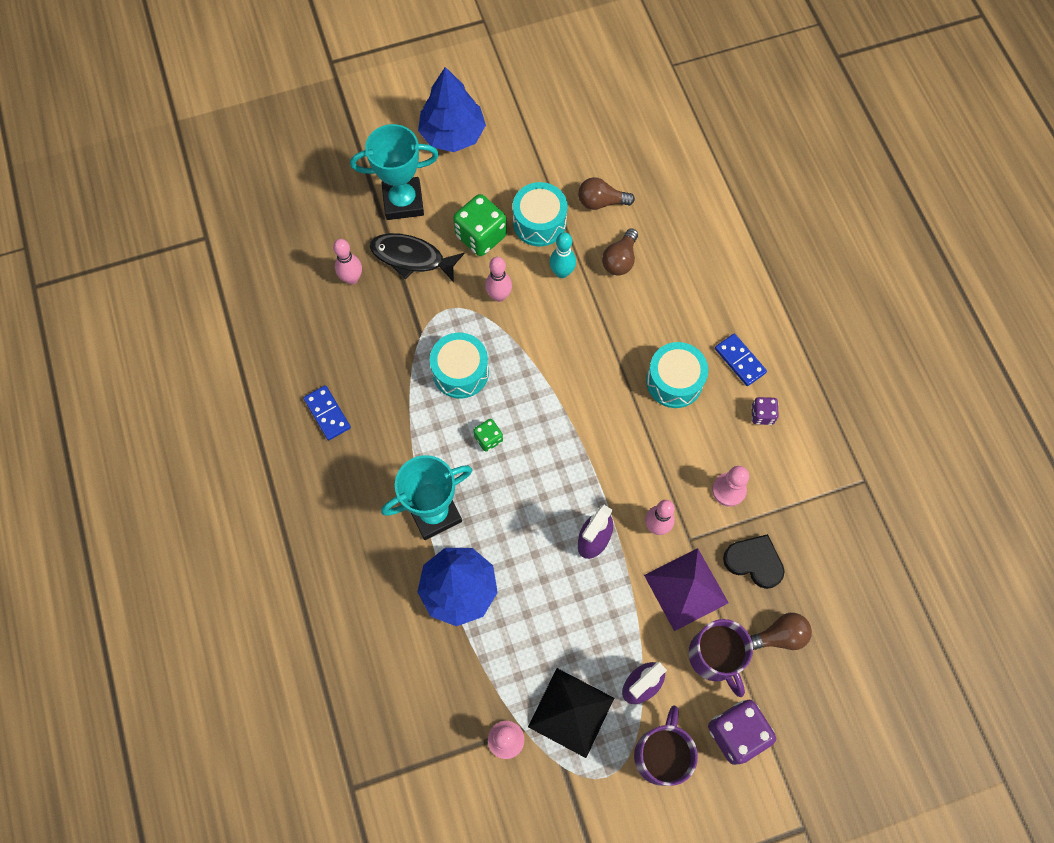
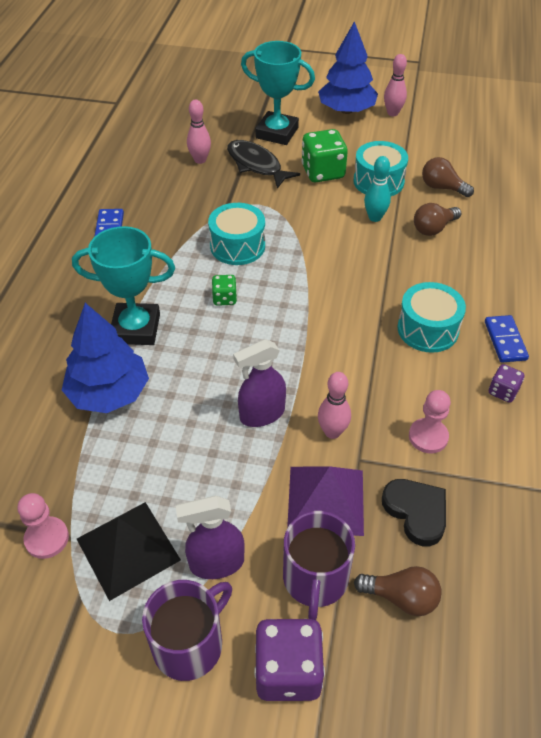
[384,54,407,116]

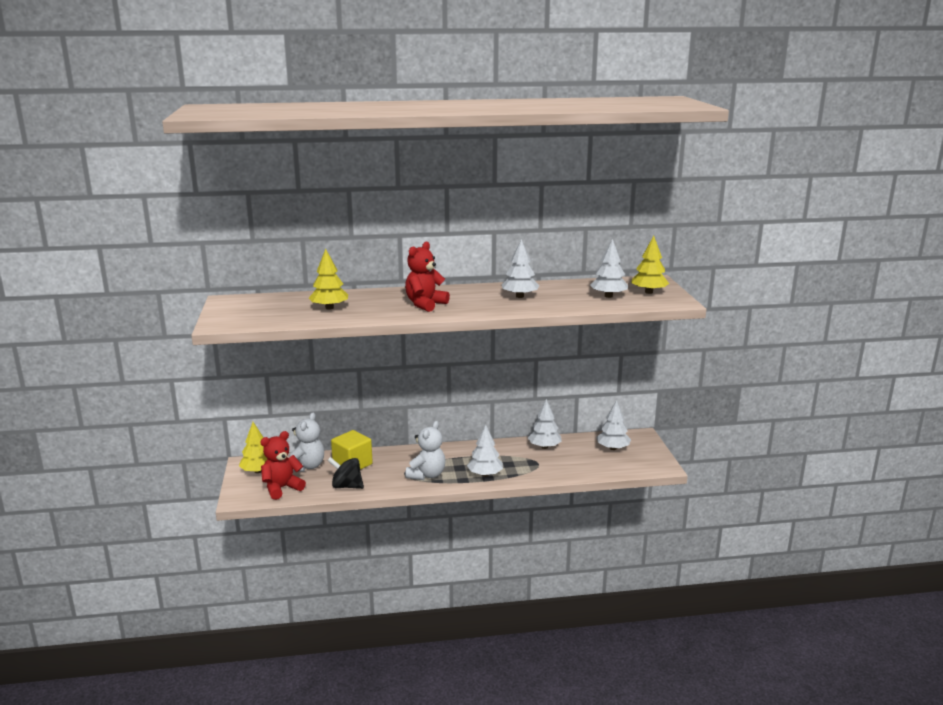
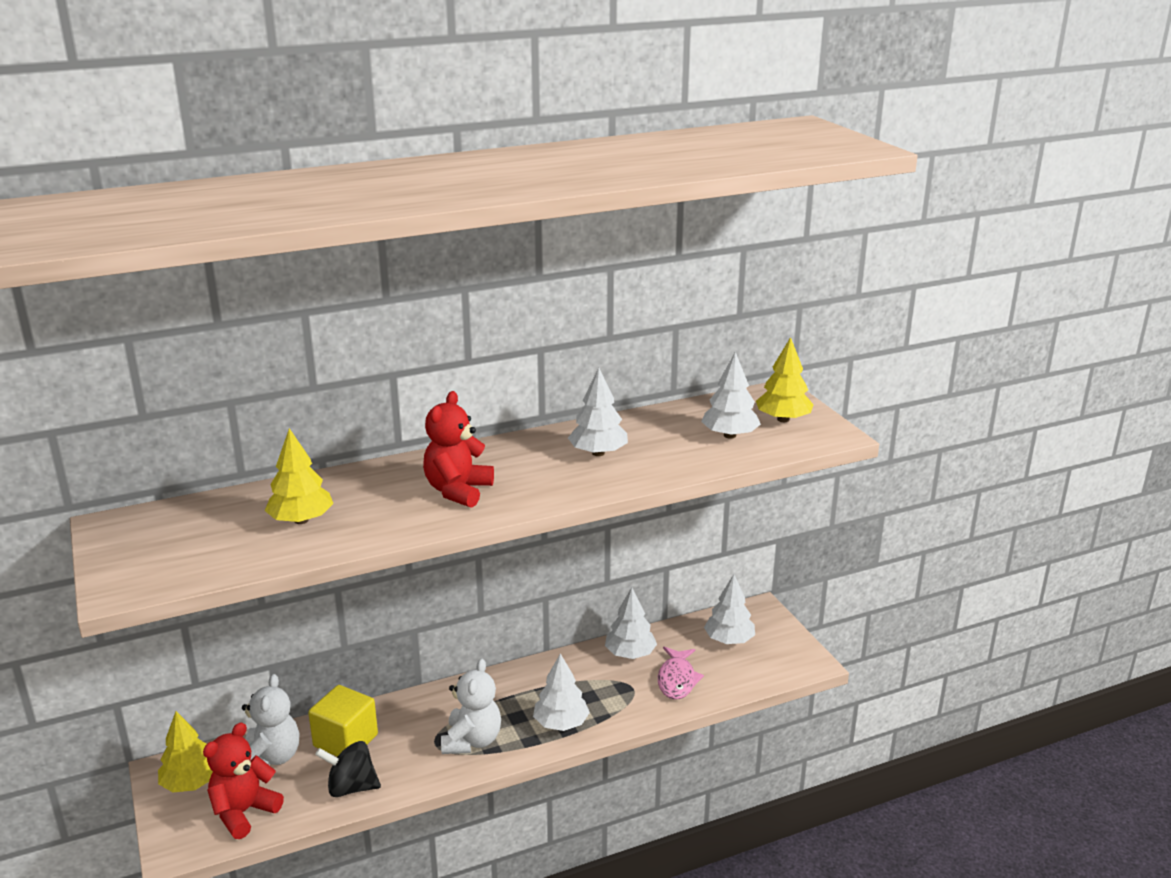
[658,647,704,700]

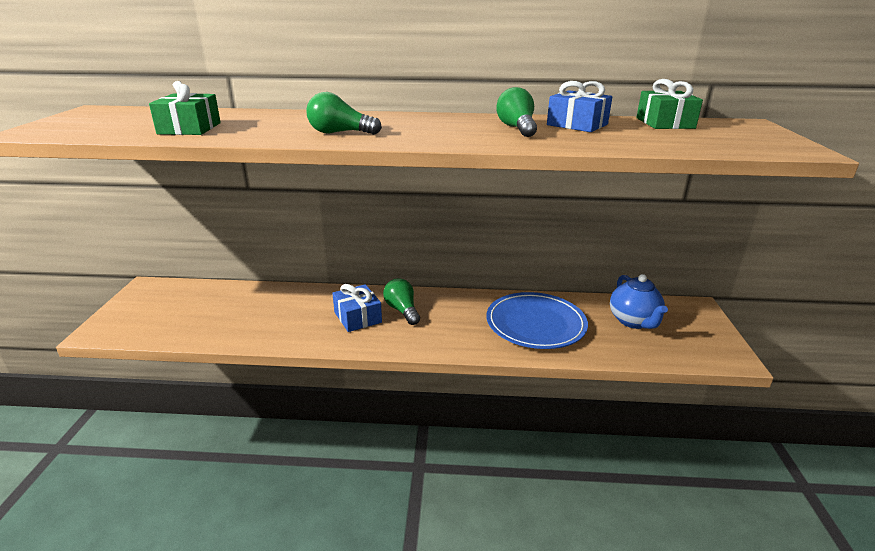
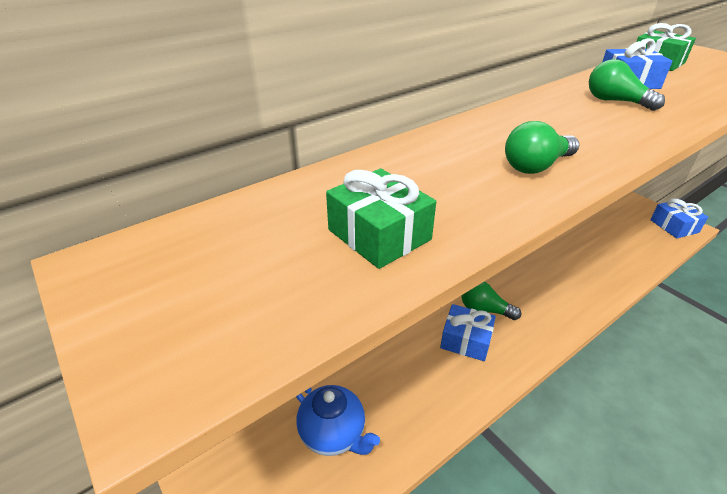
[486,292,588,349] (first image)
[296,385,380,456]
[650,198,708,238]

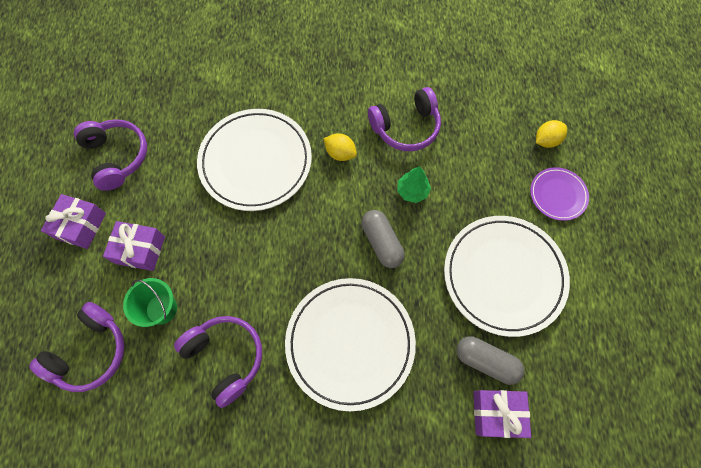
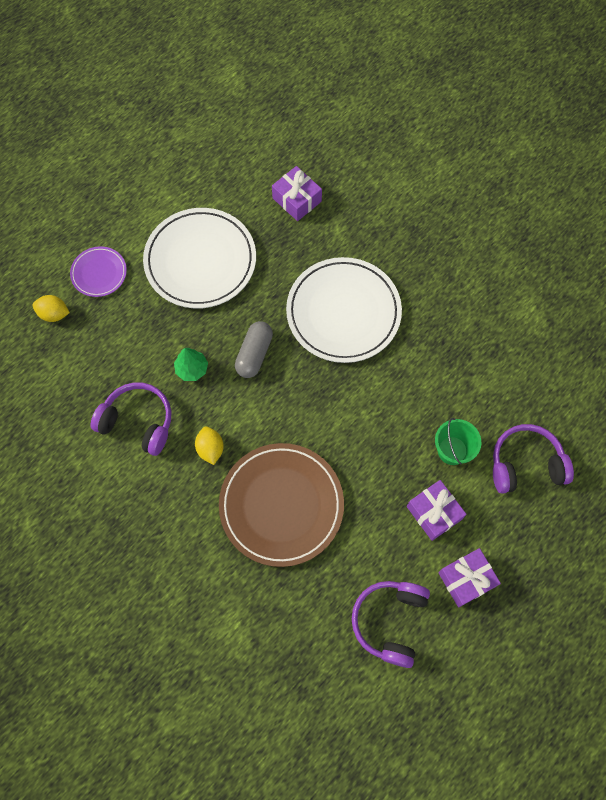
[174,316,262,408] (first image)
[219,443,344,567]
[457,336,524,385] (first image)

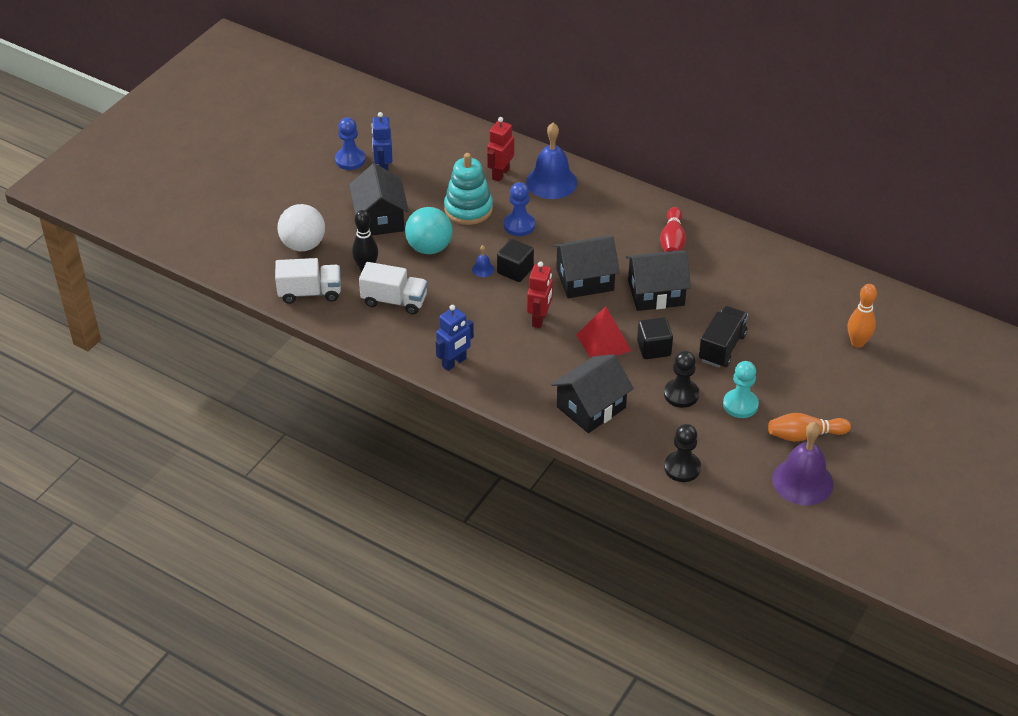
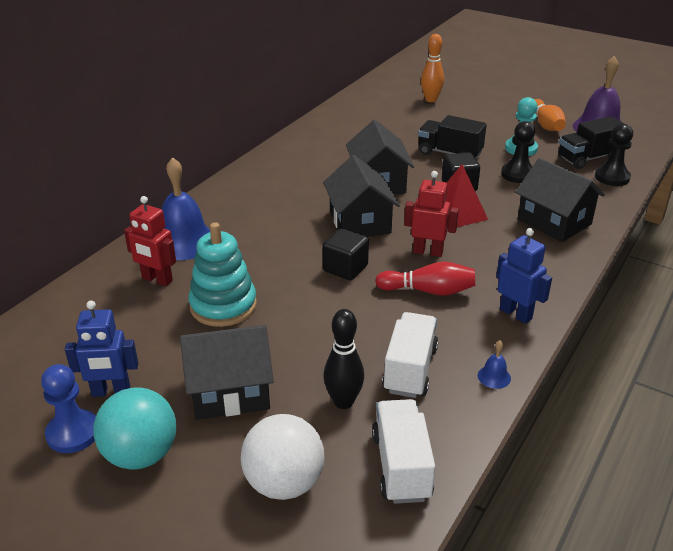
[93,388,176,470]
[478,340,511,389]
[504,182,535,236] (first image)
[375,262,475,296]
[558,116,624,169]

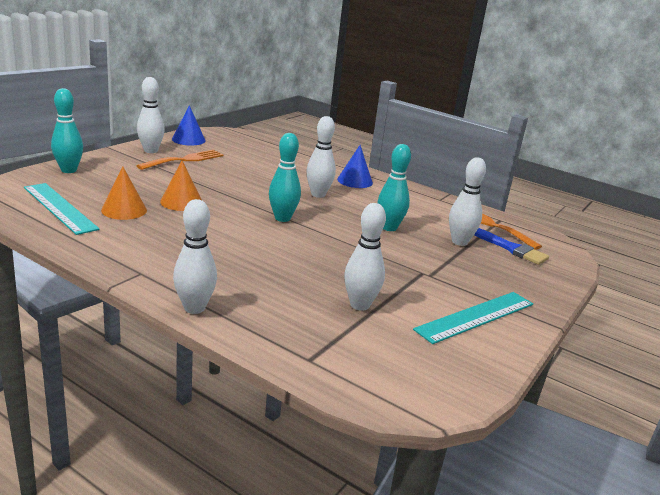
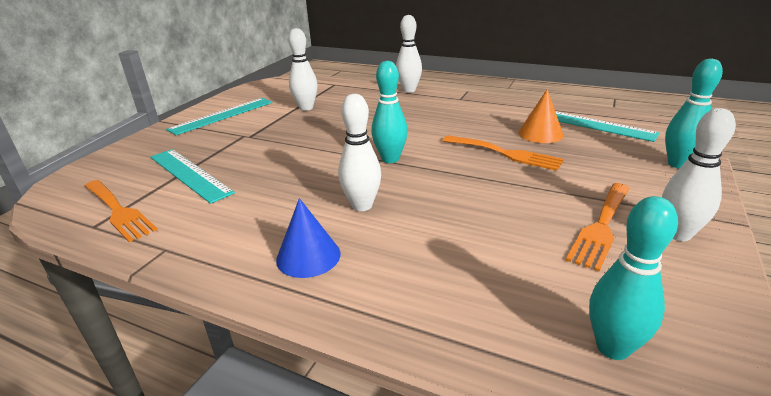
[443,135,564,171]
[172,105,205,146] (first image)
[589,196,678,360]
[151,149,235,204]
[474,228,549,265] (first image)

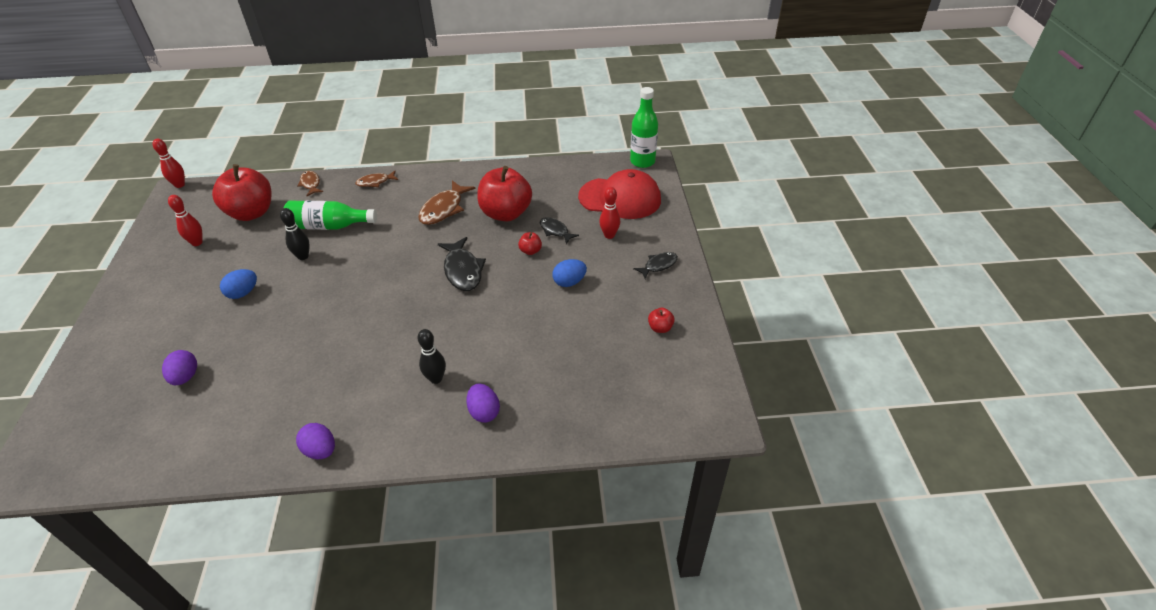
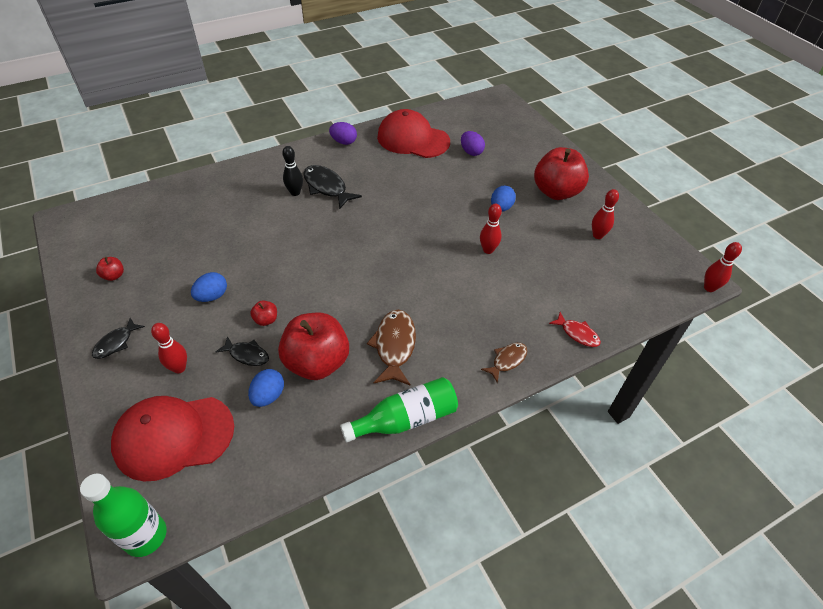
[534,147,589,200]
[480,204,502,254]
[340,377,458,442]
[549,312,601,347]
[303,165,362,210]
[466,383,500,423] (first image)
[248,369,284,407]
[377,109,450,158]

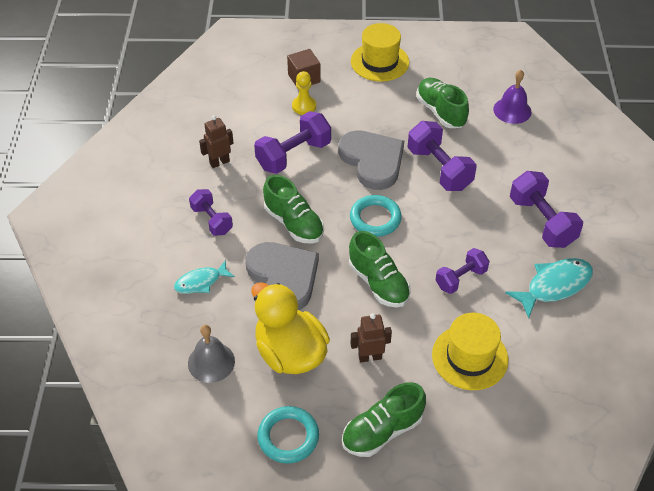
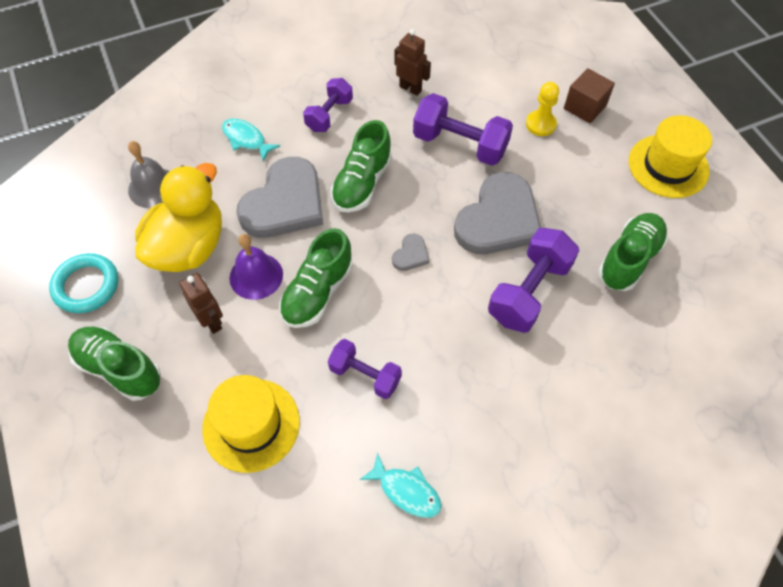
[392,234,430,271]
[229,234,283,300]
[359,452,442,518]
[510,171,583,248] (first image)

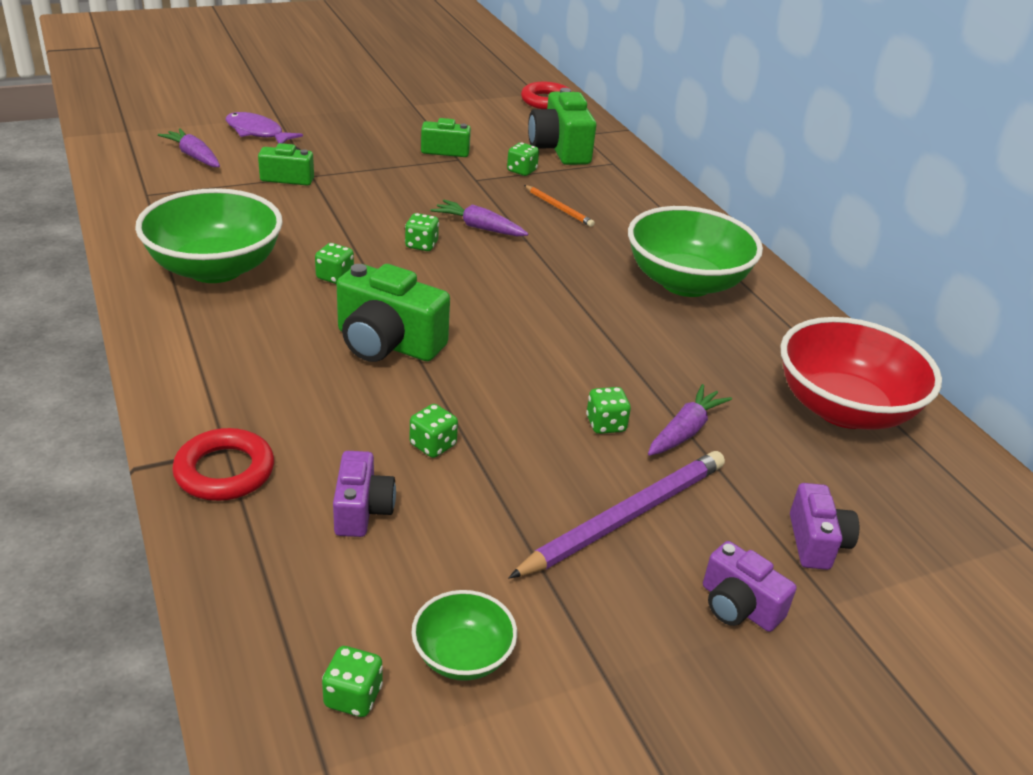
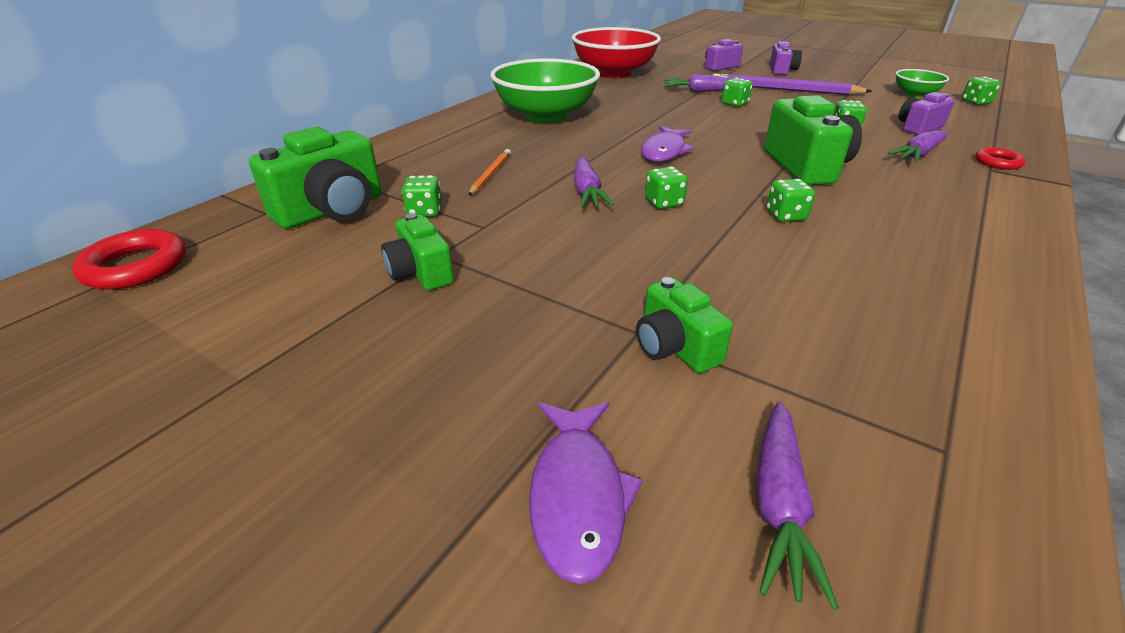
[135,188,283,283] (first image)
[975,147,1026,170]
[641,126,695,162]
[888,130,947,162]

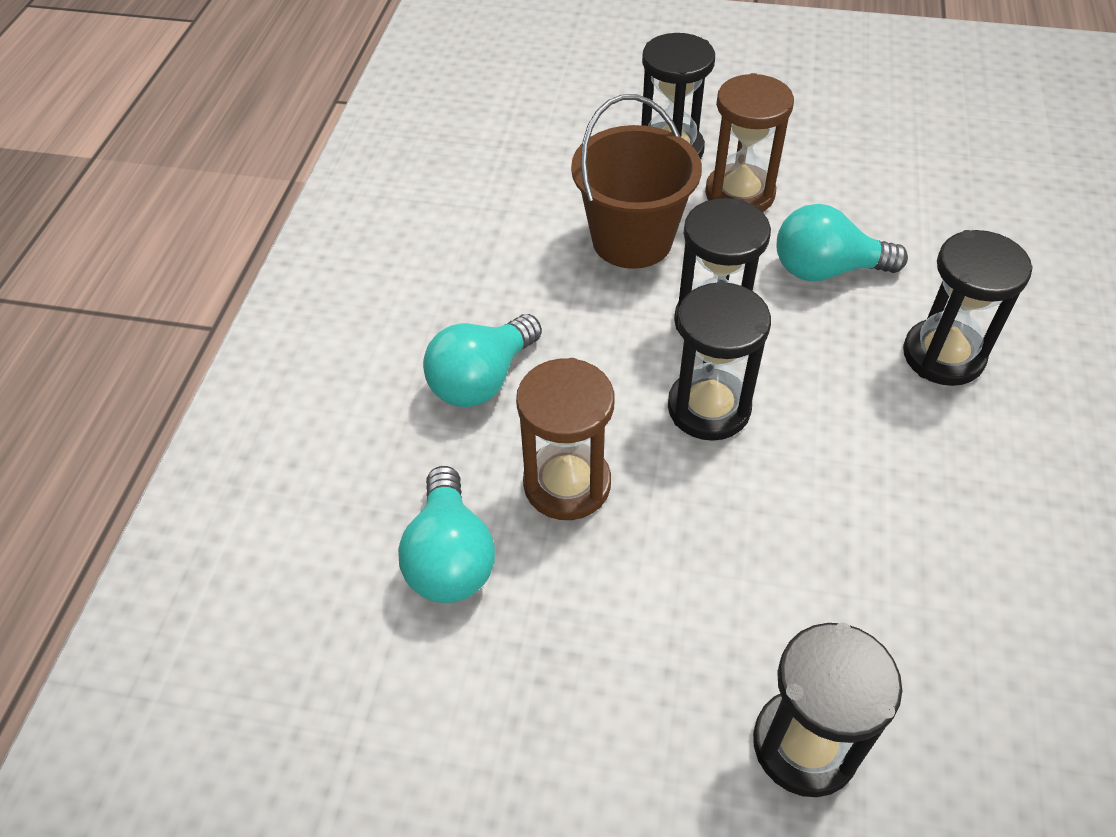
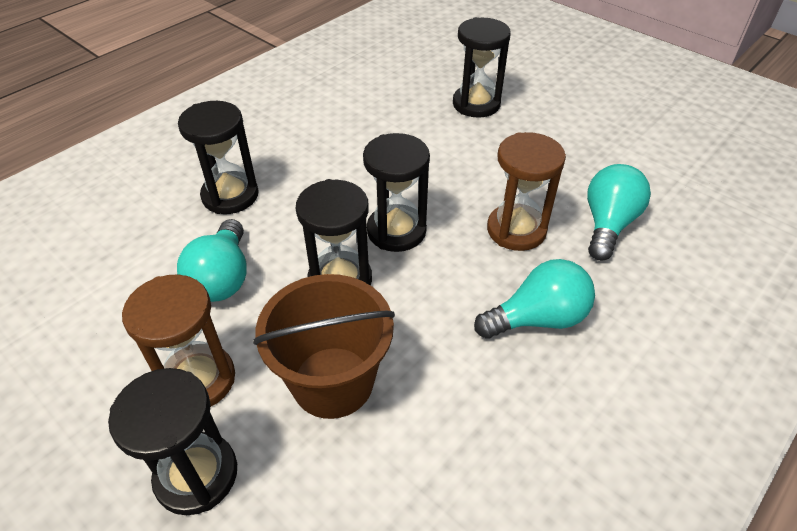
[177,219,246,302]

